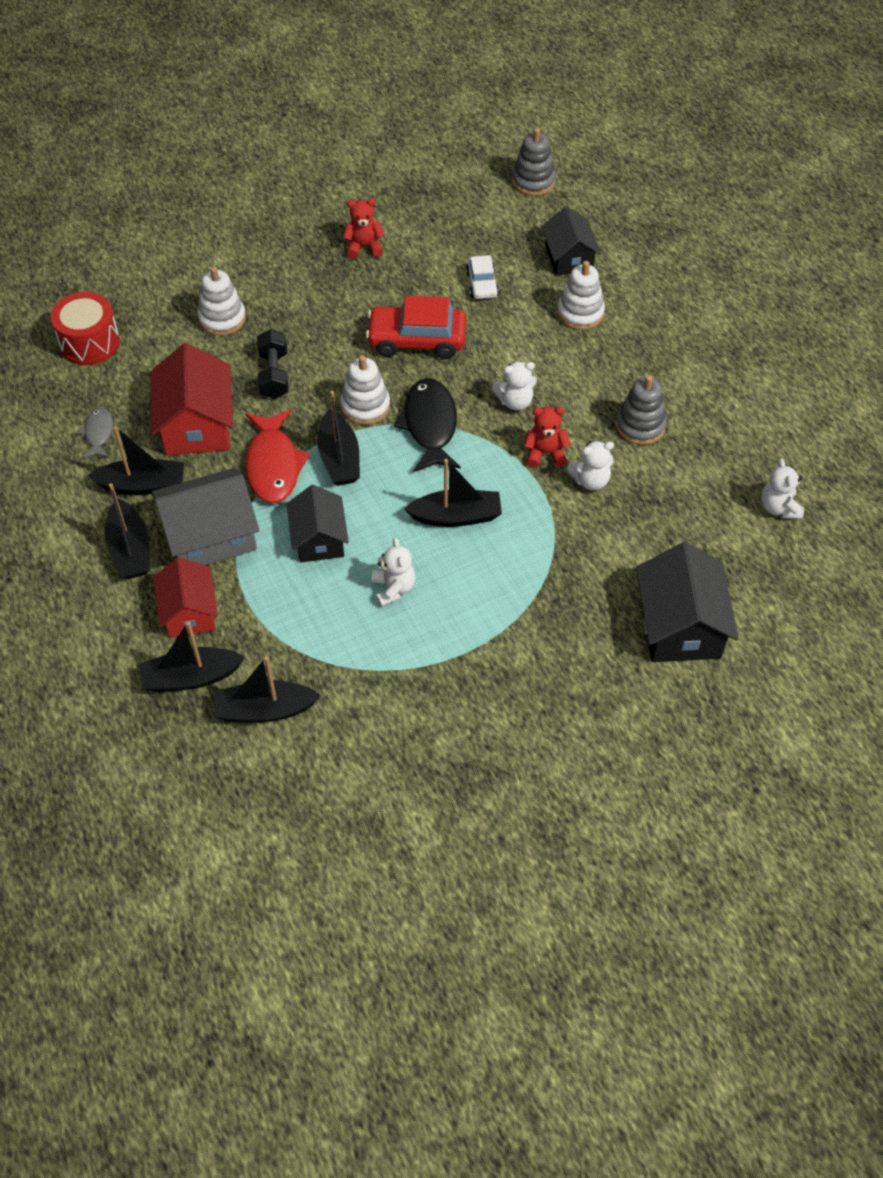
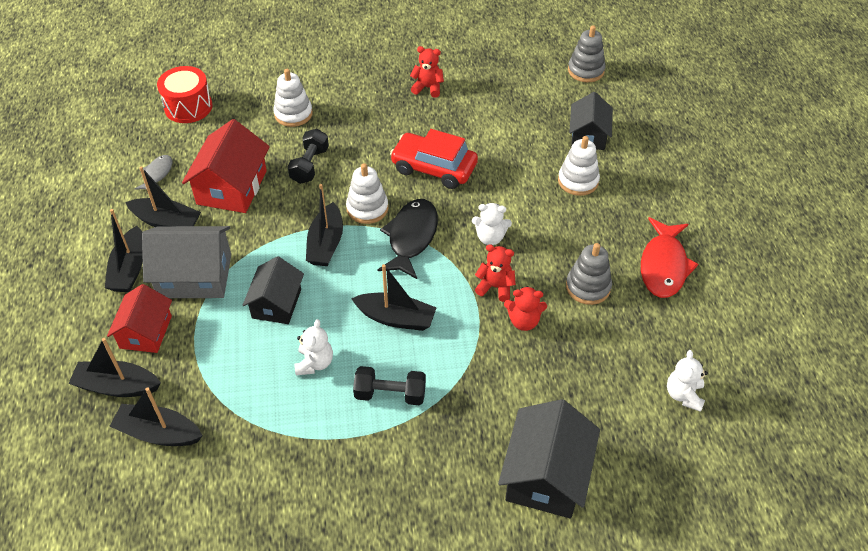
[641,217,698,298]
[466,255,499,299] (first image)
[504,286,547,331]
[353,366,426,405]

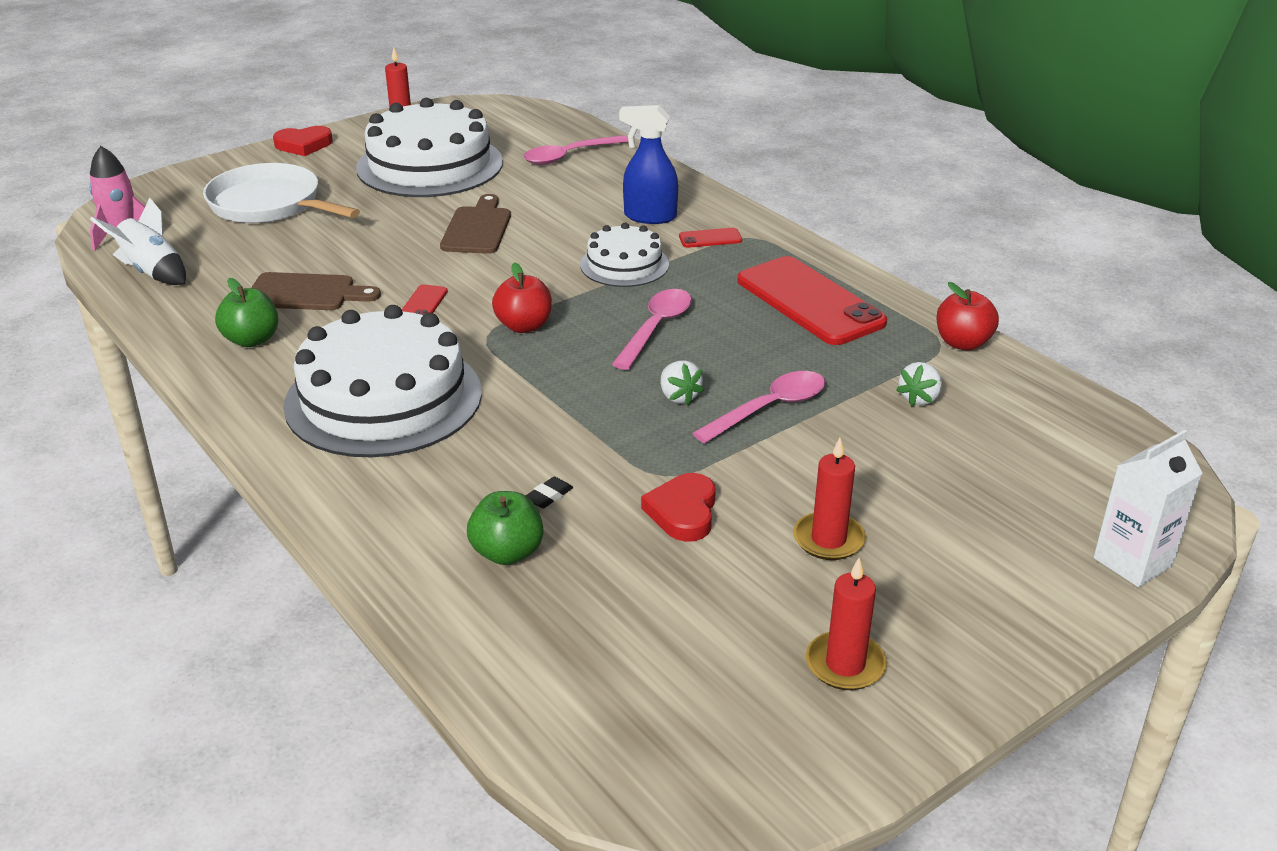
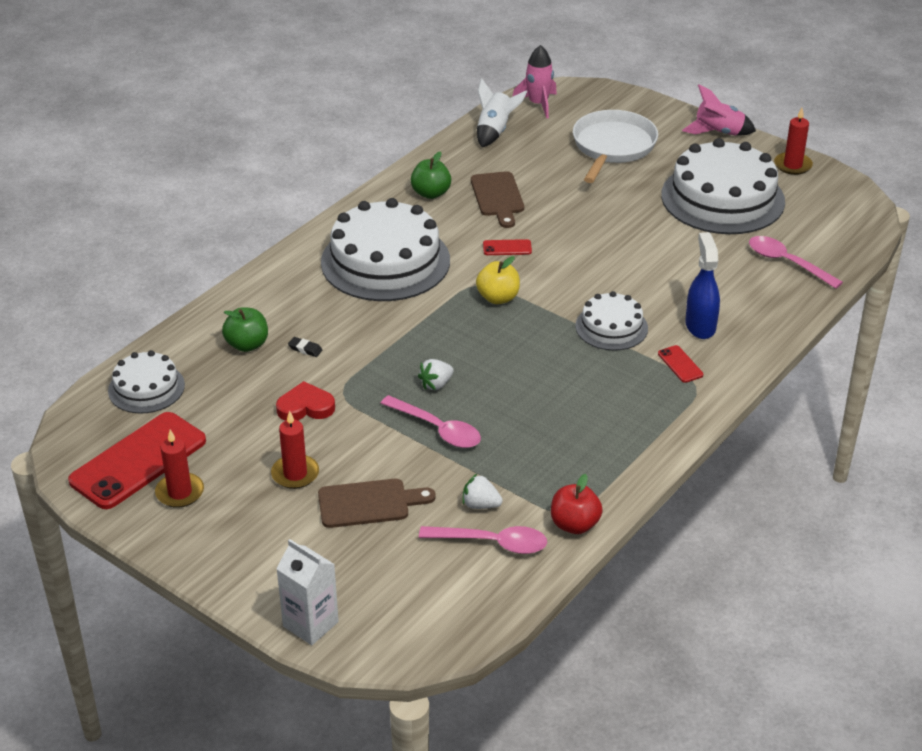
[682,84,756,136]
[318,479,436,528]
[476,256,520,304]
[419,526,547,554]
[68,412,206,509]
[108,350,185,414]

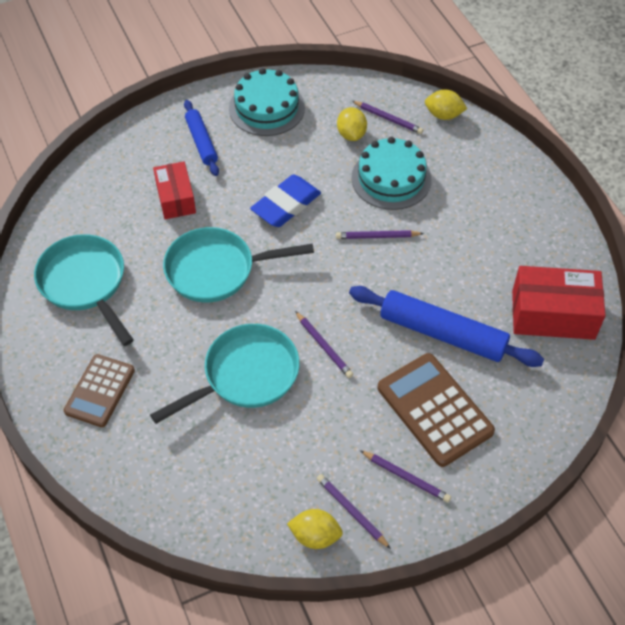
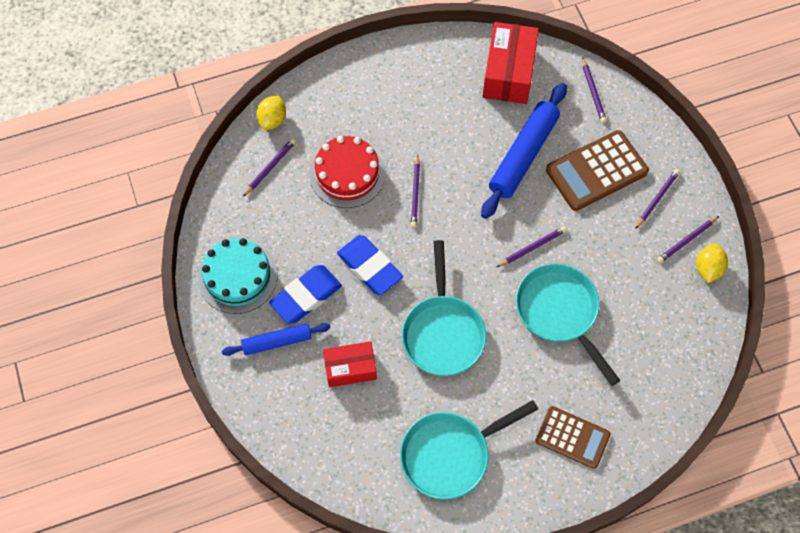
[337,107,367,141] (first image)
[310,136,385,208]
[269,265,342,324]
[582,57,607,123]

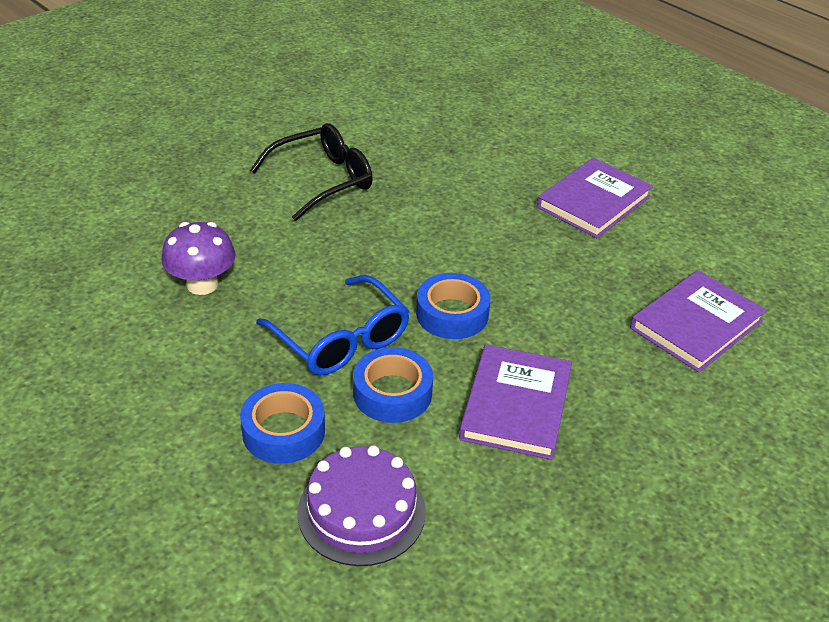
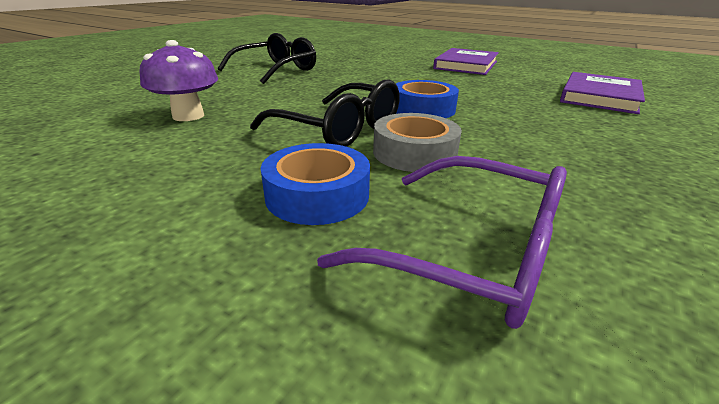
[250,79,400,147]
[317,156,567,329]
[373,113,462,172]
[459,344,572,460] (first image)

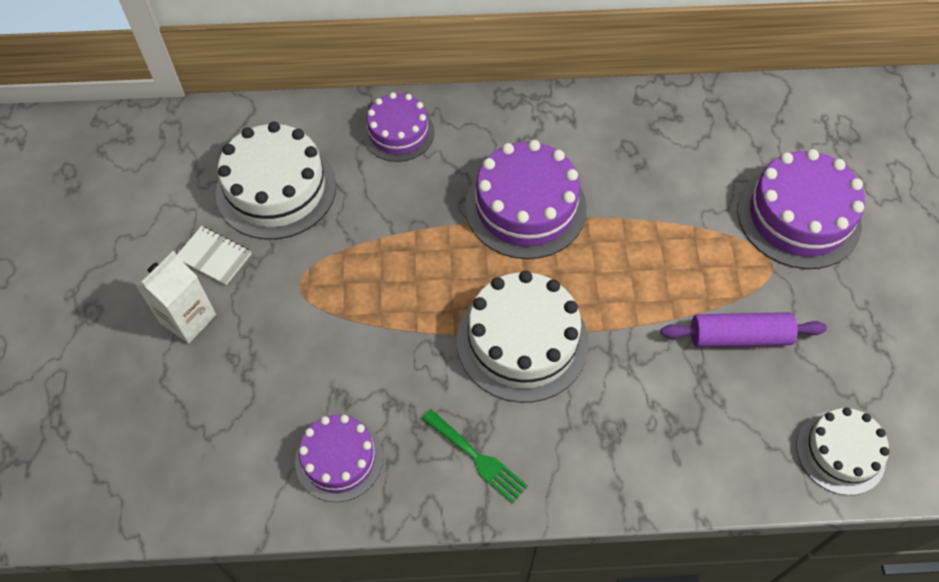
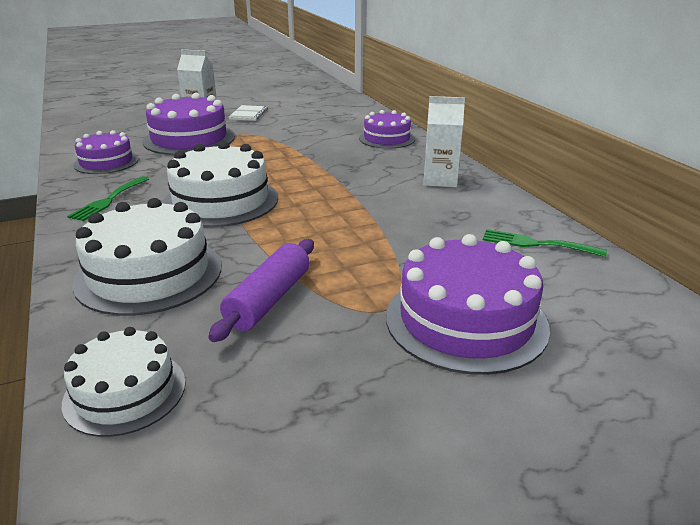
[72,198,221,316]
[142,93,235,155]
[208,239,314,342]
[423,96,465,187]
[483,229,607,257]

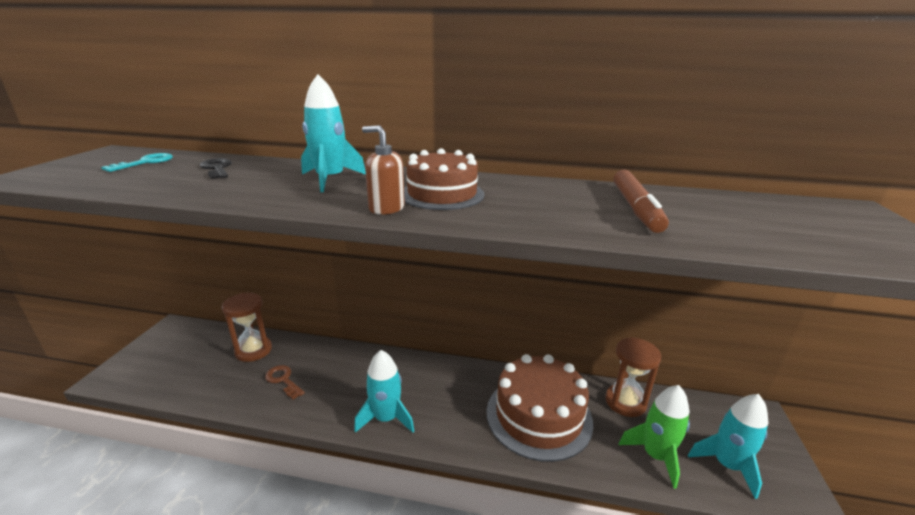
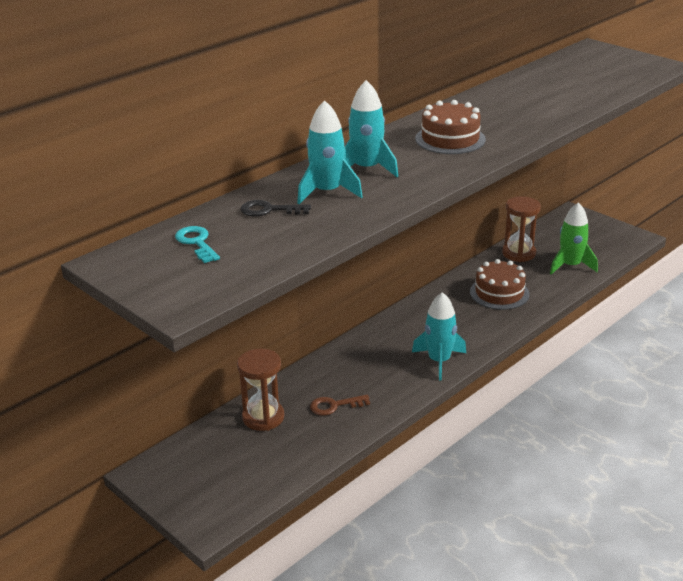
[362,125,405,215] (first image)
[470,259,530,310]
[614,169,669,233] (first image)
[297,100,363,204]

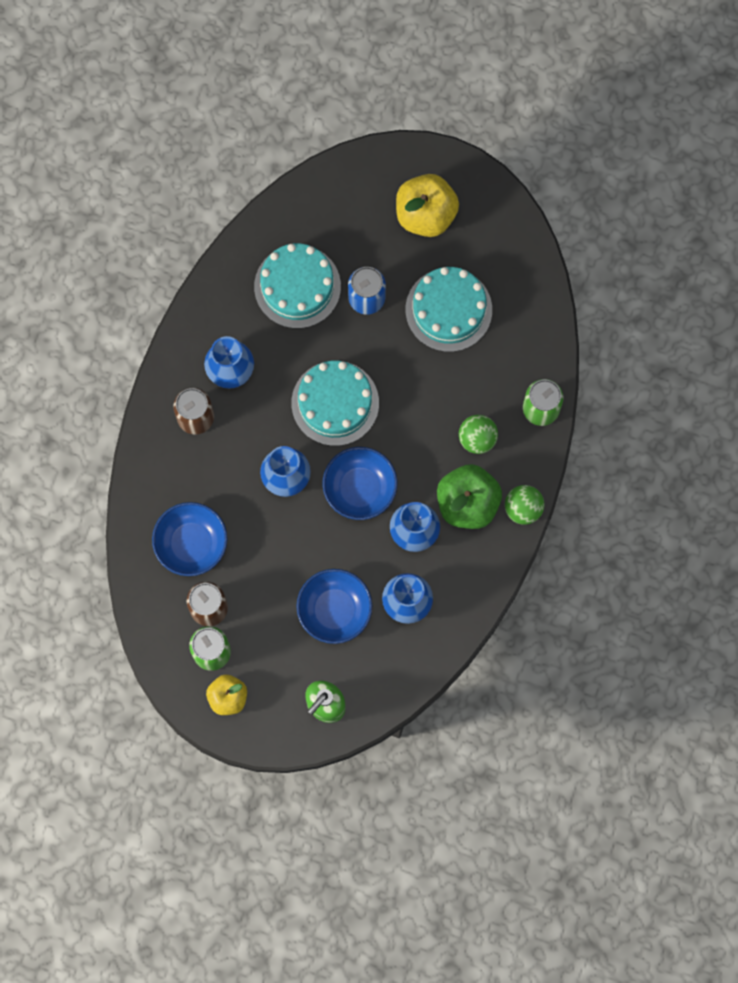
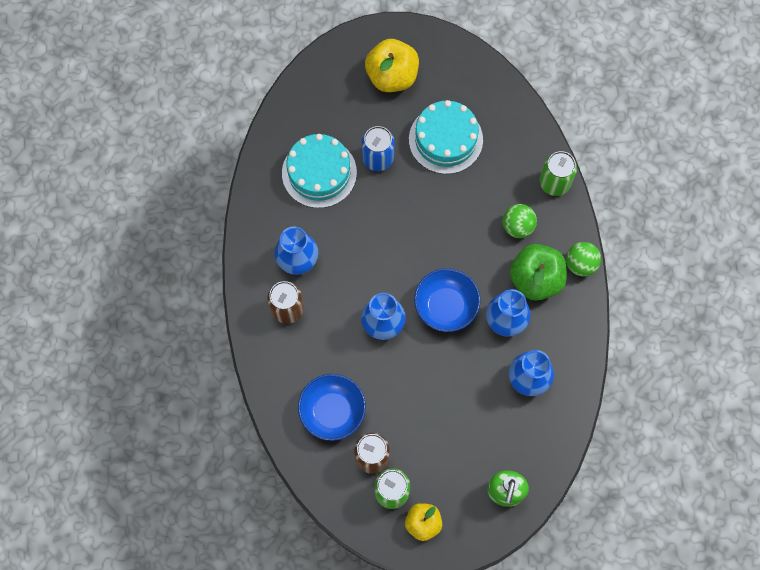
[292,360,379,446] (first image)
[296,569,372,644] (first image)

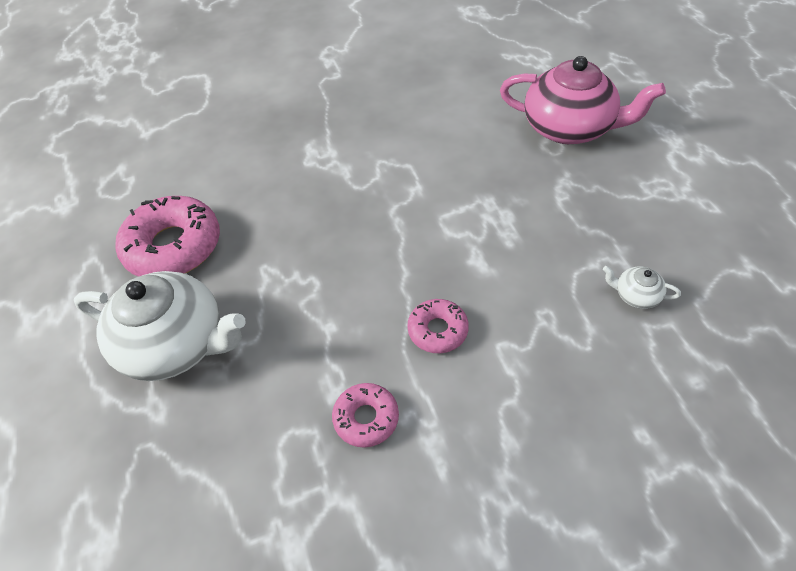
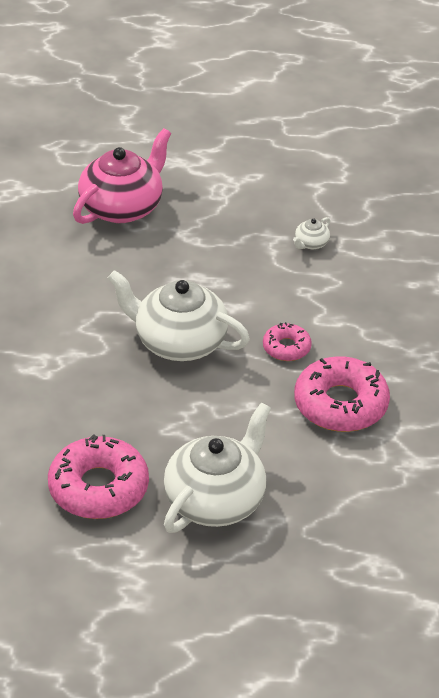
[294,356,390,432]
[108,270,250,361]

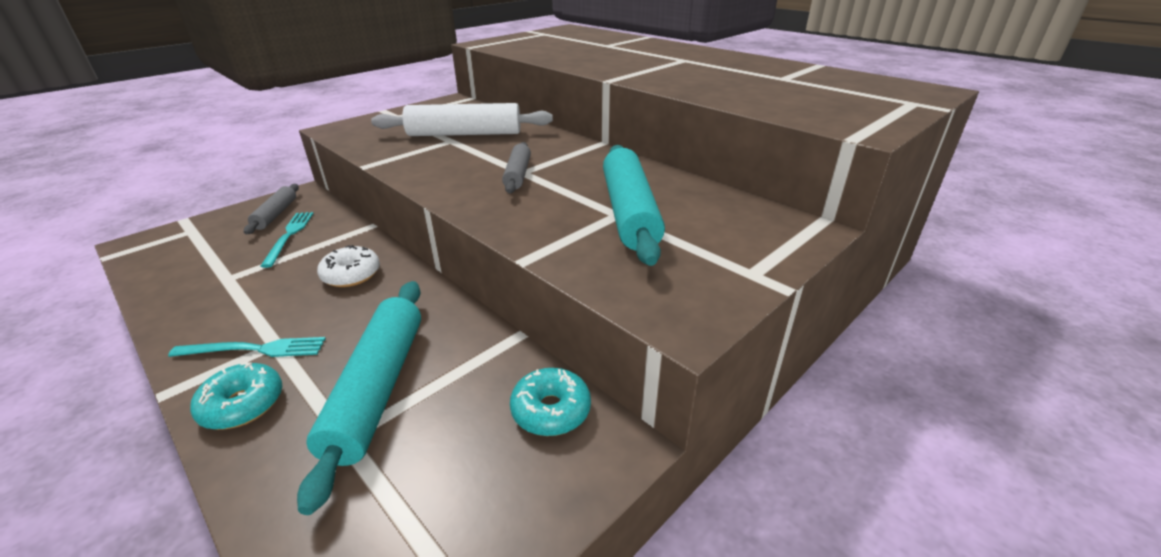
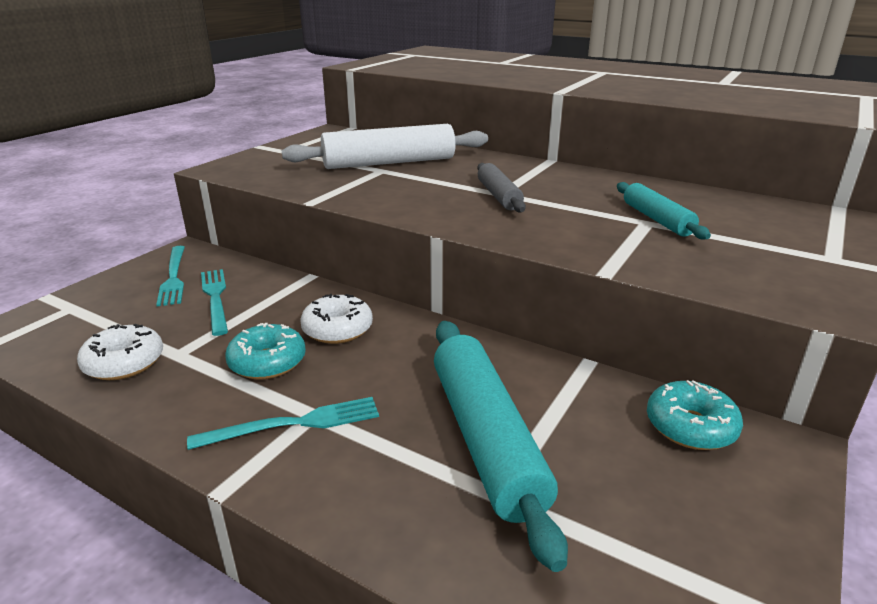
[225,323,306,380]
[156,246,185,306]
[617,182,711,240]
[77,324,163,380]

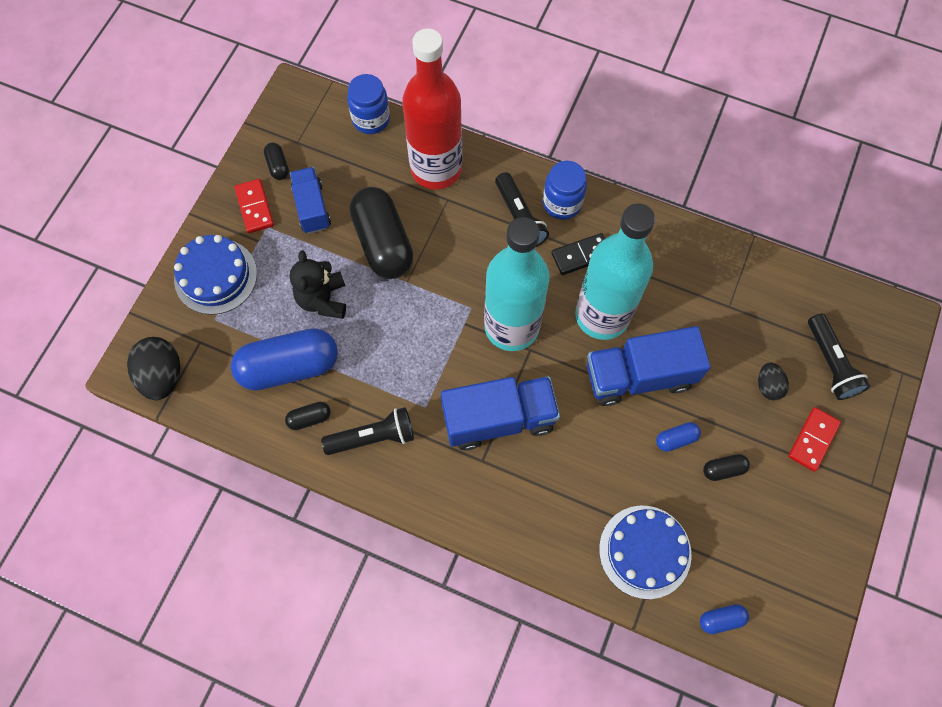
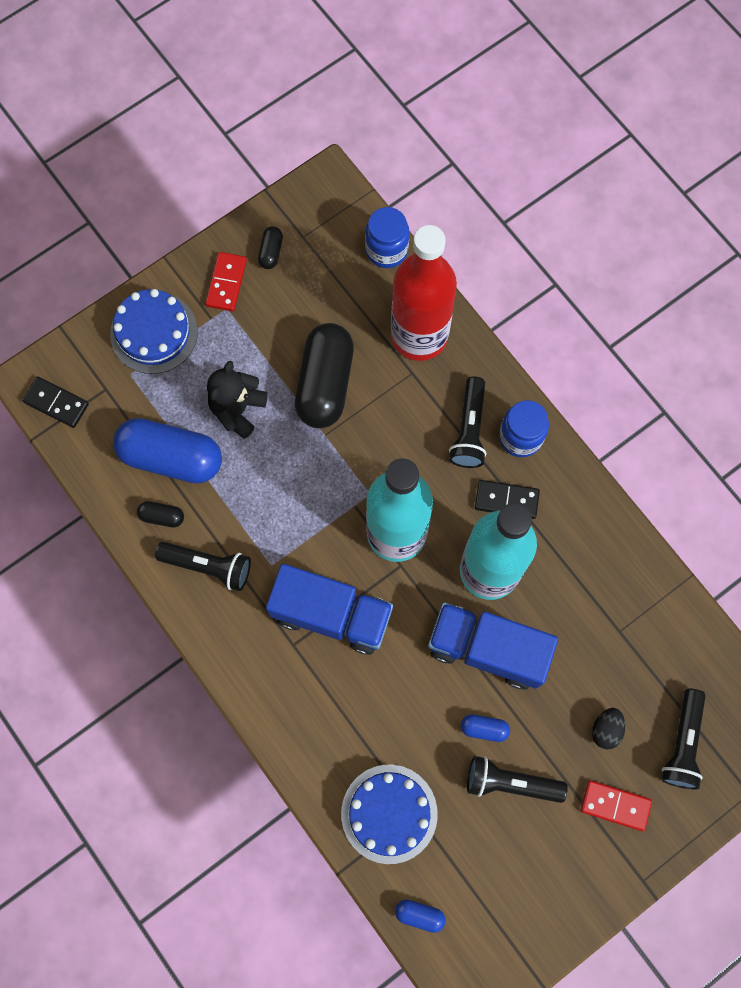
[22,376,89,428]
[290,167,331,234] (first image)
[467,756,568,803]
[581,780,652,831]

